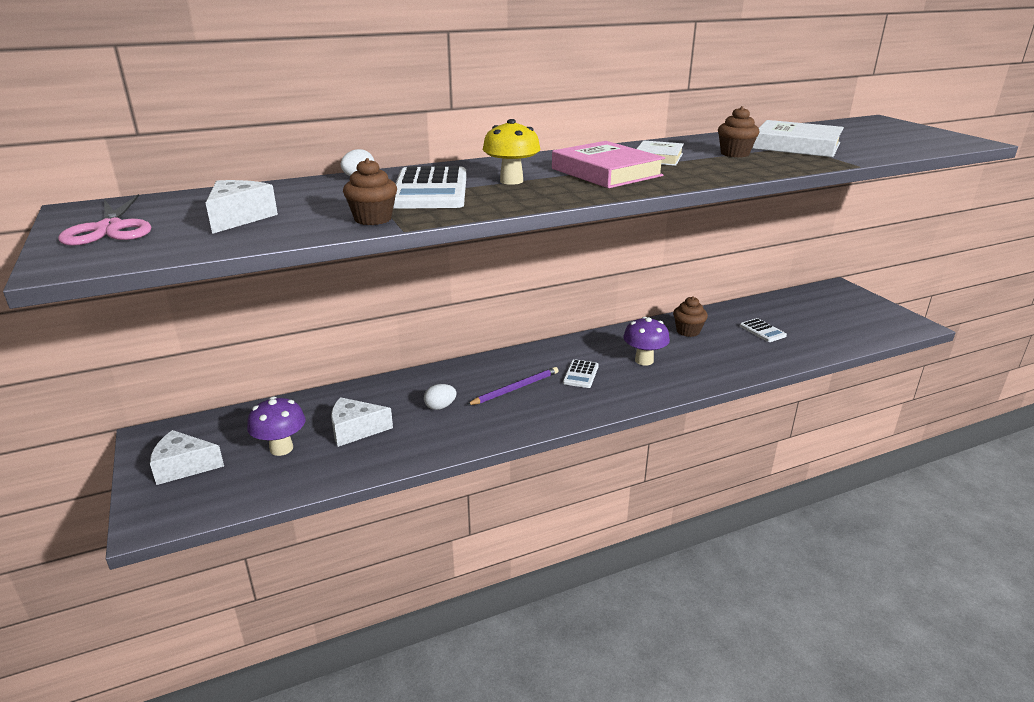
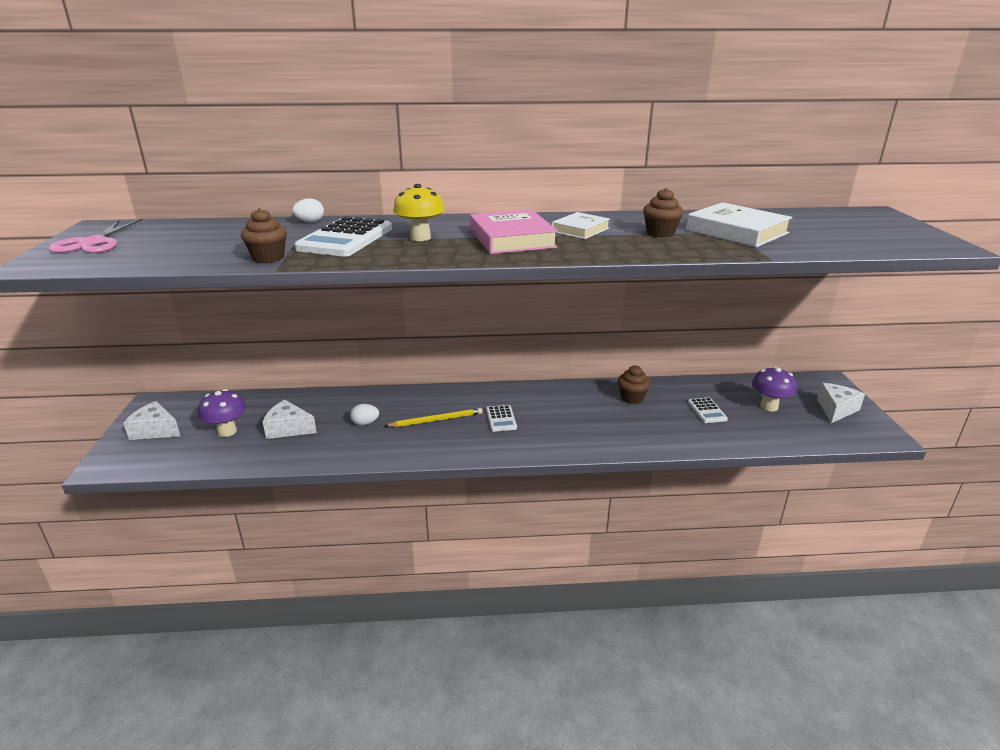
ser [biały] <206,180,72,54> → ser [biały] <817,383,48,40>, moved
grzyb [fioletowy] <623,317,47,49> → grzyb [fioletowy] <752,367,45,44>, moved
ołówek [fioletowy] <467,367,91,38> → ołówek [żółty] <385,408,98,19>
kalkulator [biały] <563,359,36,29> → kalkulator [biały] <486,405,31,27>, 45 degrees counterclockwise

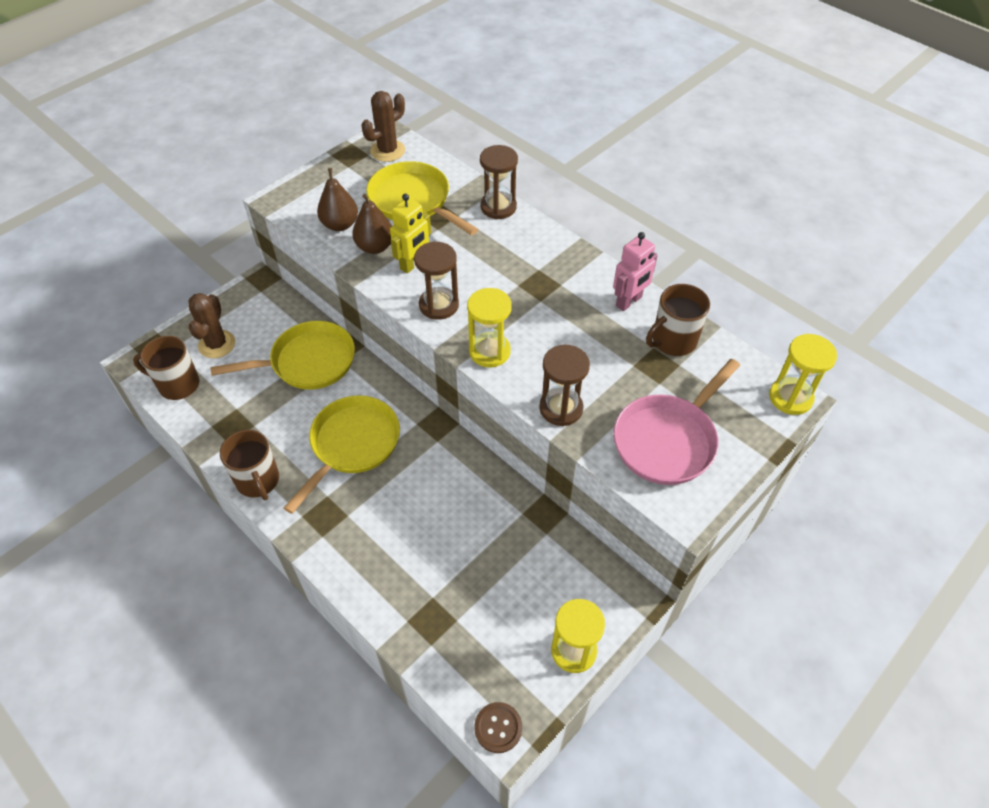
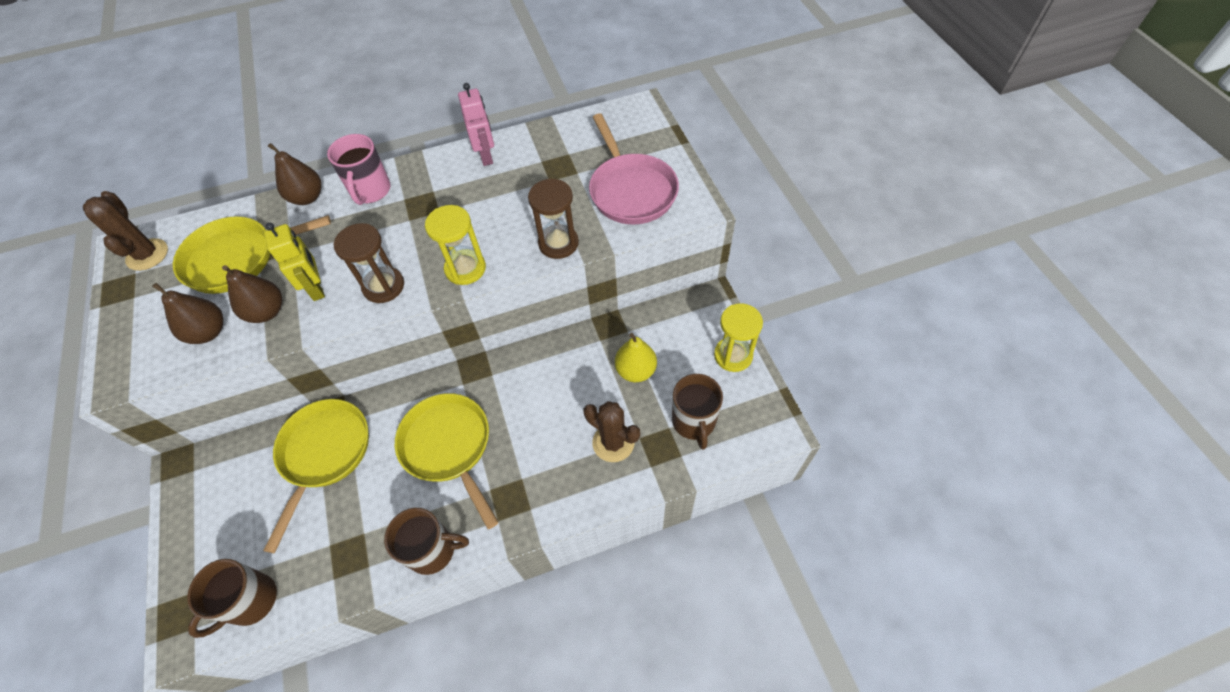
guzik [brązowy] <474,702,48,51> → -
klepsydra [żółty] <769,334,68,81> → -
- → kubek [różowy] <327,134,63,71>
- → gruszka [żółty] <615,333,42,49>
kaktus [brązowy] <189,293,46,65> → kaktus [brązowy] <584,401,56,61>, moved
kubek [brązowy] <646,284,64,72> → kubek [brązowy] <672,374,51,76>, moved
klepsydra [brązowy] <480,145,38,74> → gruszka [brązowy] <268,143,54,62>

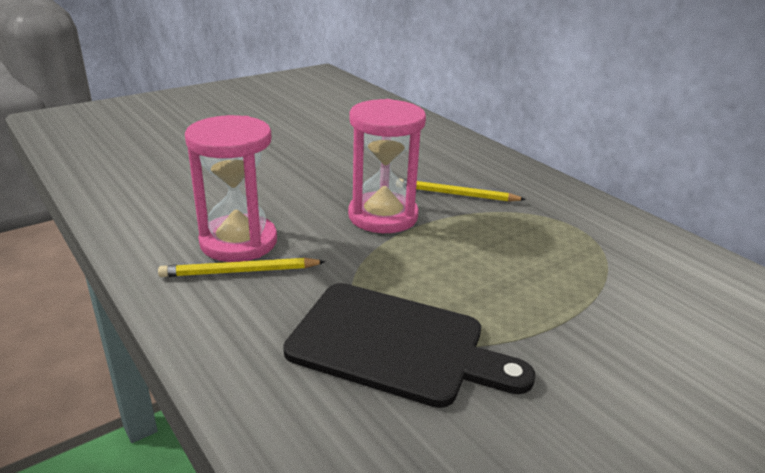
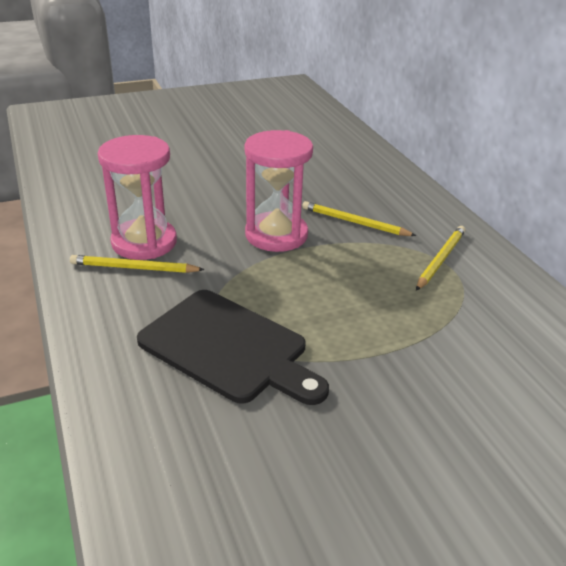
- → ołówek [żółty] <416,226,50,64>

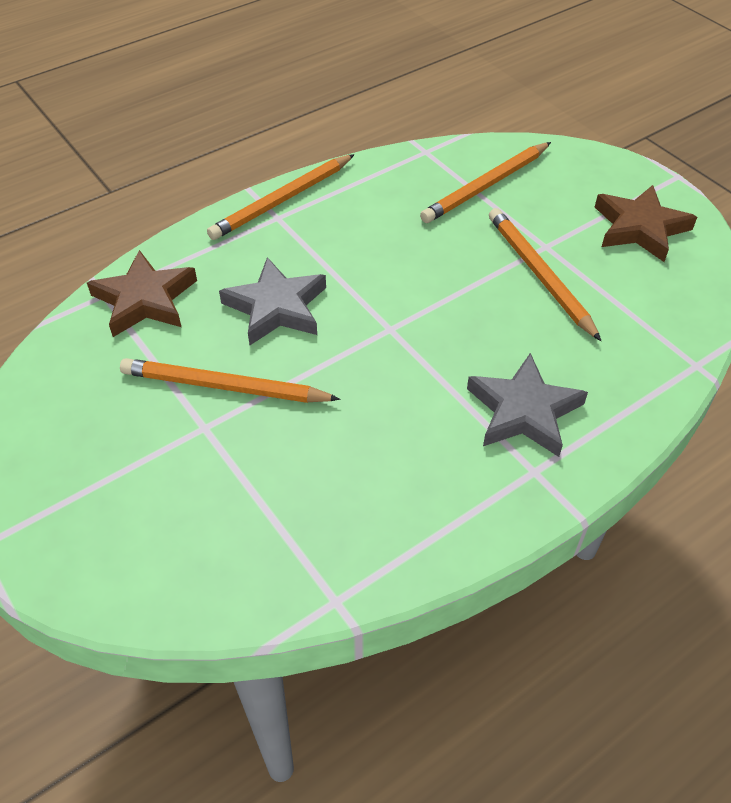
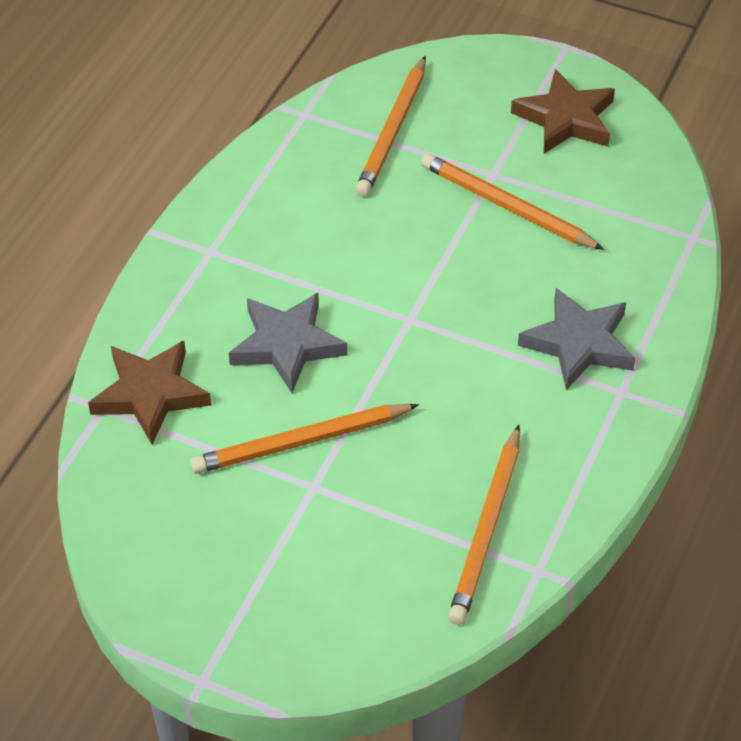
ołówek [pomarańczowy] <207,154,148,86> → ołówek [pomarańczowy] <448,425,72,200>, moved

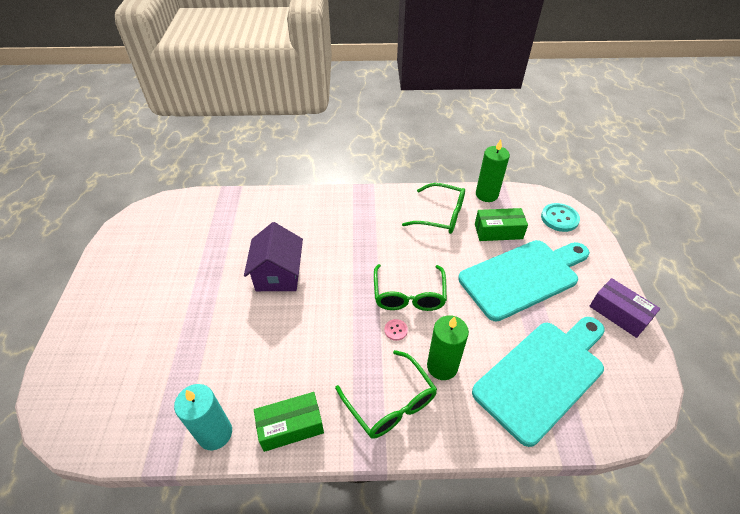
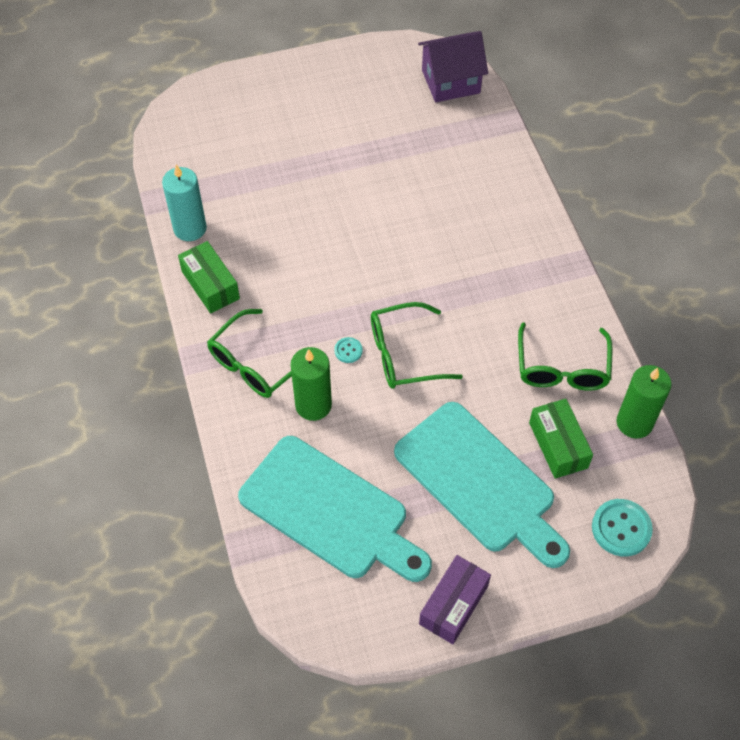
domek [fioletowy] <244,222,59,69> → domek [fioletowy] <418,31,70,71>, moved
guzik [różowy] <384,319,24,22> → guzik [turkusowy] <334,337,29,26>

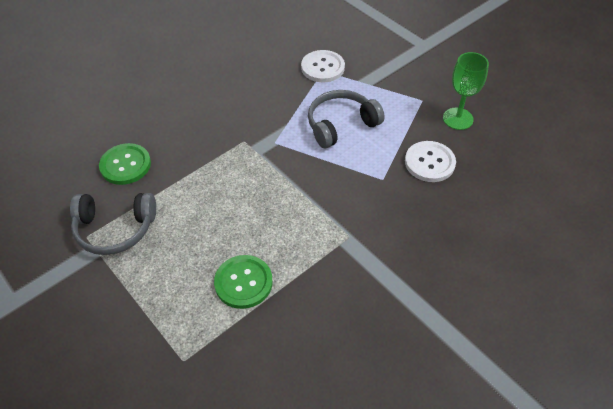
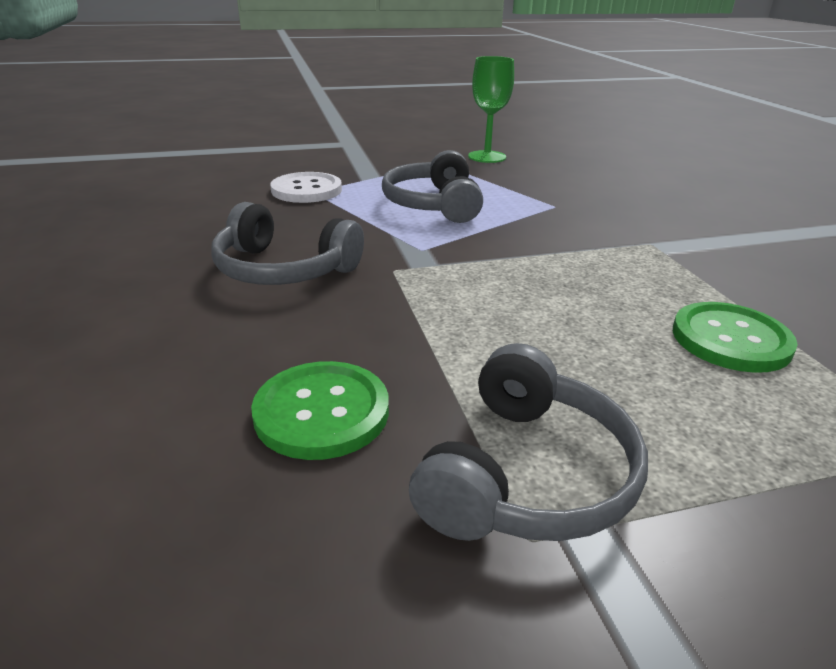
guzik [biały] <405,141,51,41> → -
- → słuchawki [szary] <211,202,153,83>

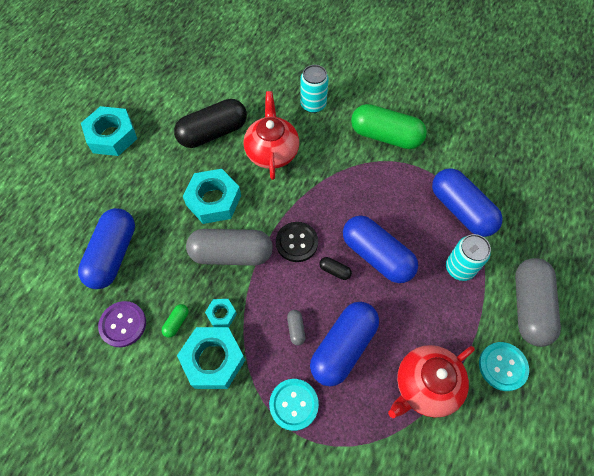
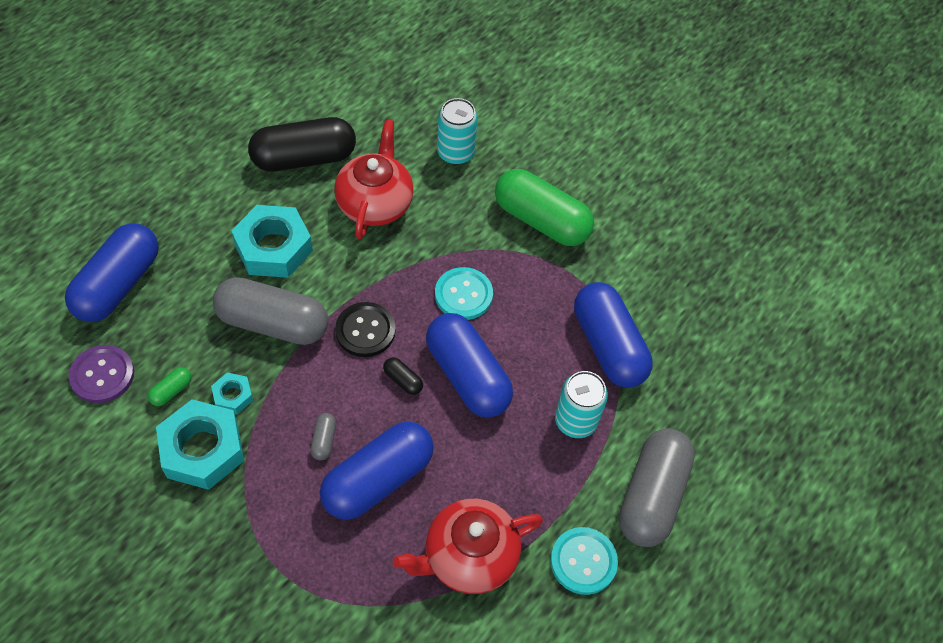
nakrętka [turkusowy] <81,106,56,50> → -
guzik [turkusowy] <269,379,50,52> → guzik [turkusowy] <435,267,58,53>, moved

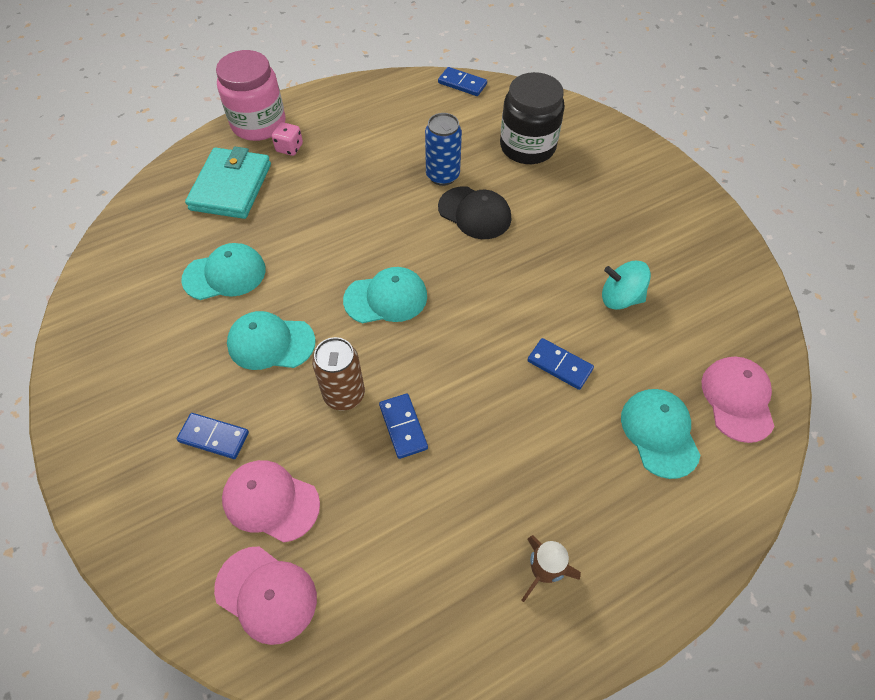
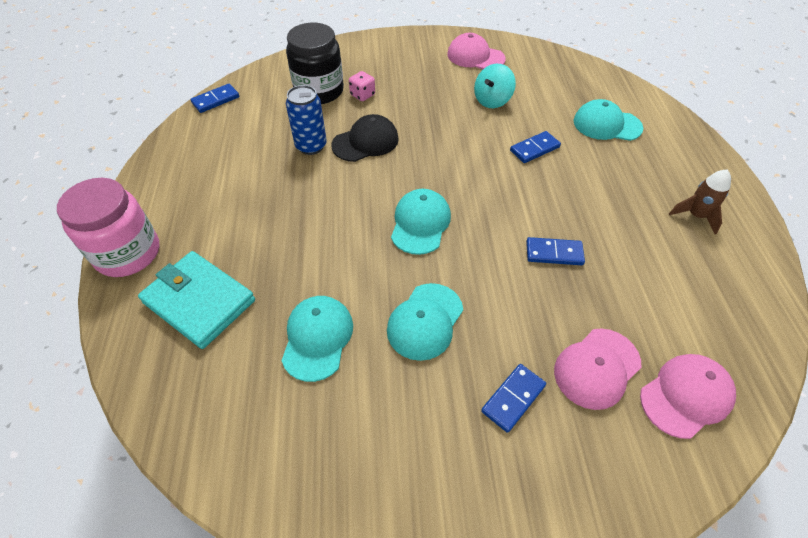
puszka [brązowy] <312,337,53,74> → -
kostka do gry [różowy] <272,122,31,34> → kostka do gry [różowy] <349,71,26,30>, moved
czapka [różowy] <702,357,73,86> → czapka [różowy] <447,33,59,36>, moved

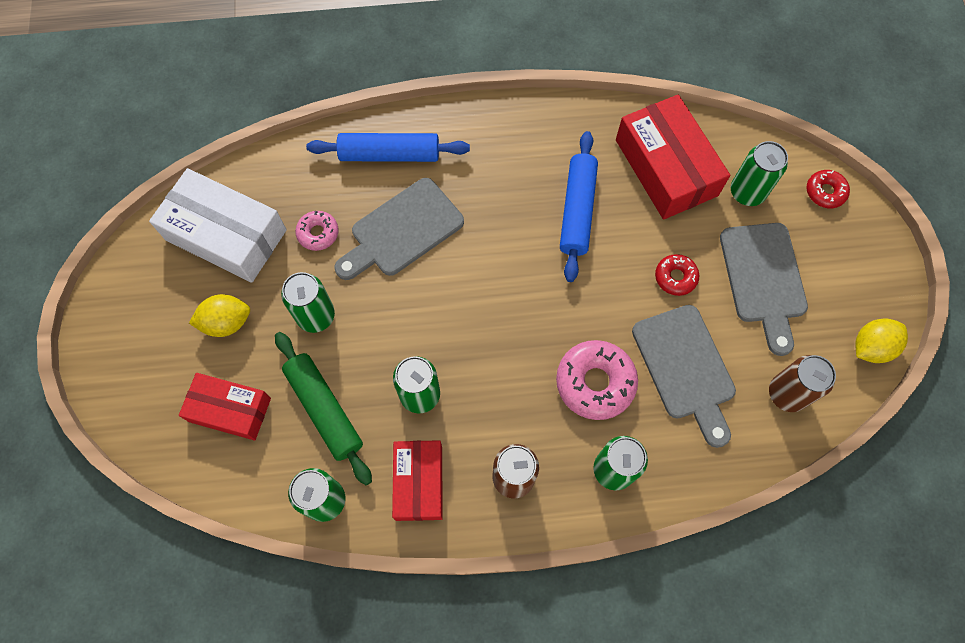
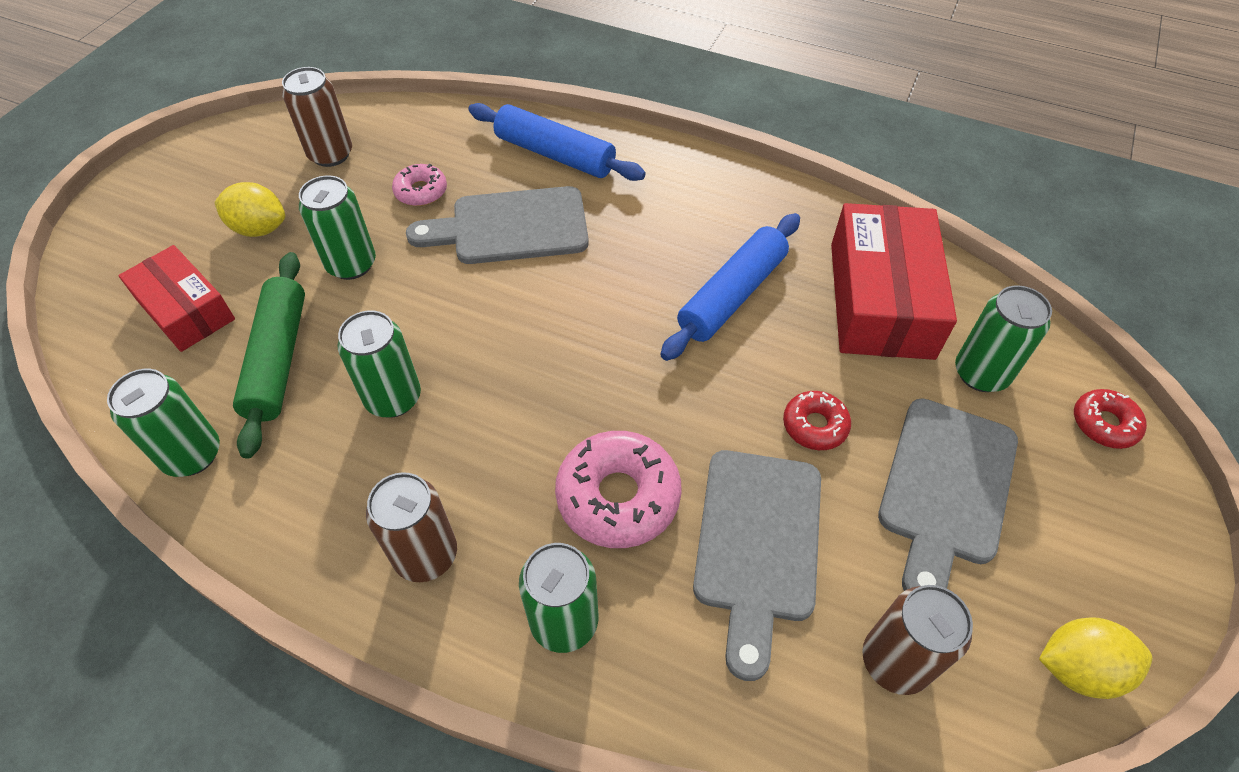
pudełko [czerwony] <392,440,51,81> → -
pudełko [biały] <149,168,138,115> → puszka [brązowy] <282,67,70,100>

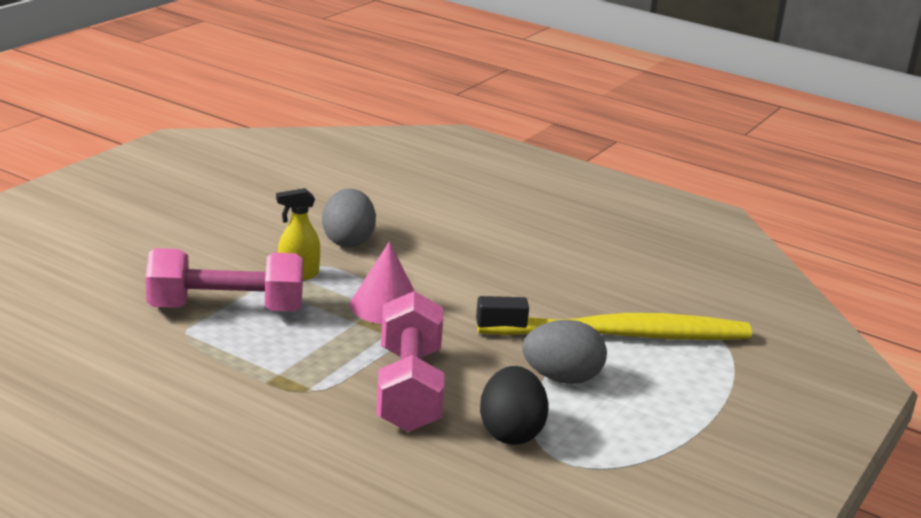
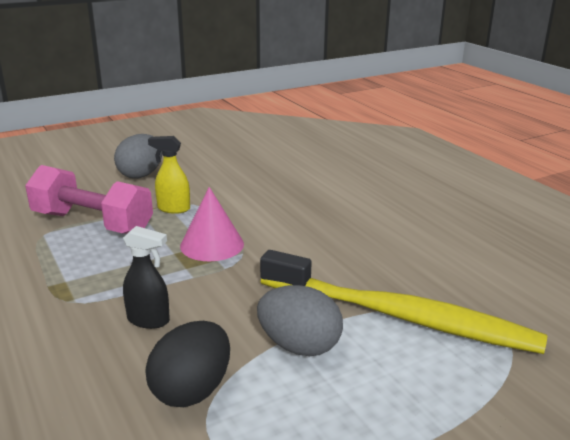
jajko [szary] <322,188,54,60> → jajko [szary] <114,134,48,45>, moved
hantel [różowy] <376,291,68,141> → spryskiwacz [czarny] <123,226,47,103>

